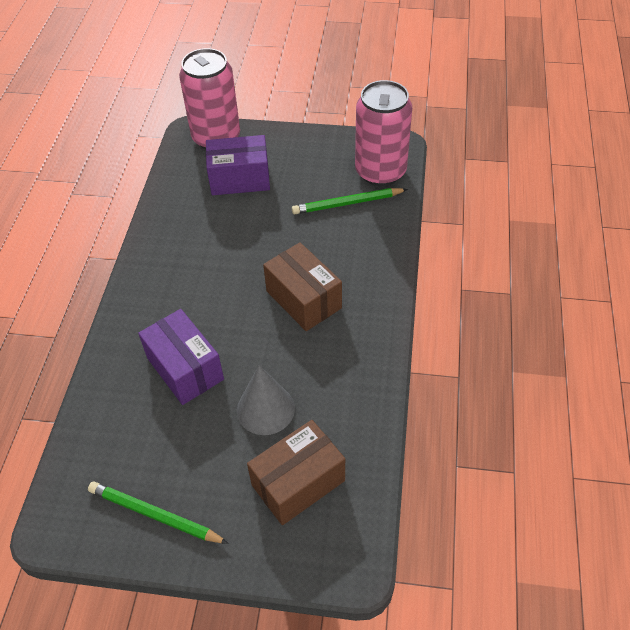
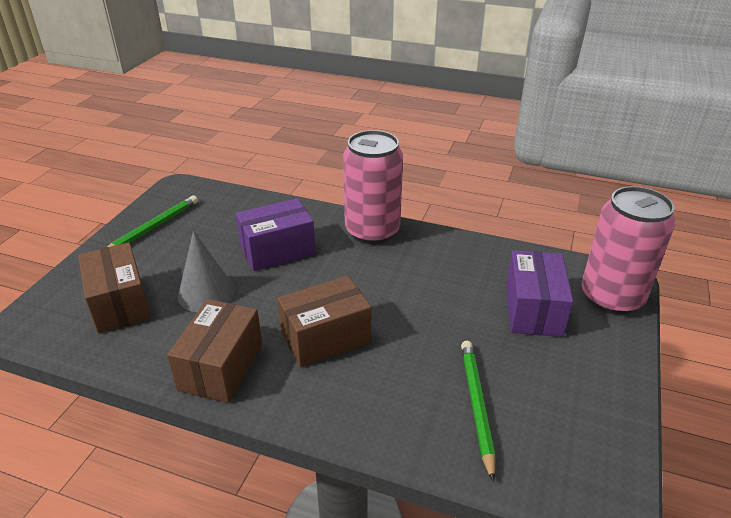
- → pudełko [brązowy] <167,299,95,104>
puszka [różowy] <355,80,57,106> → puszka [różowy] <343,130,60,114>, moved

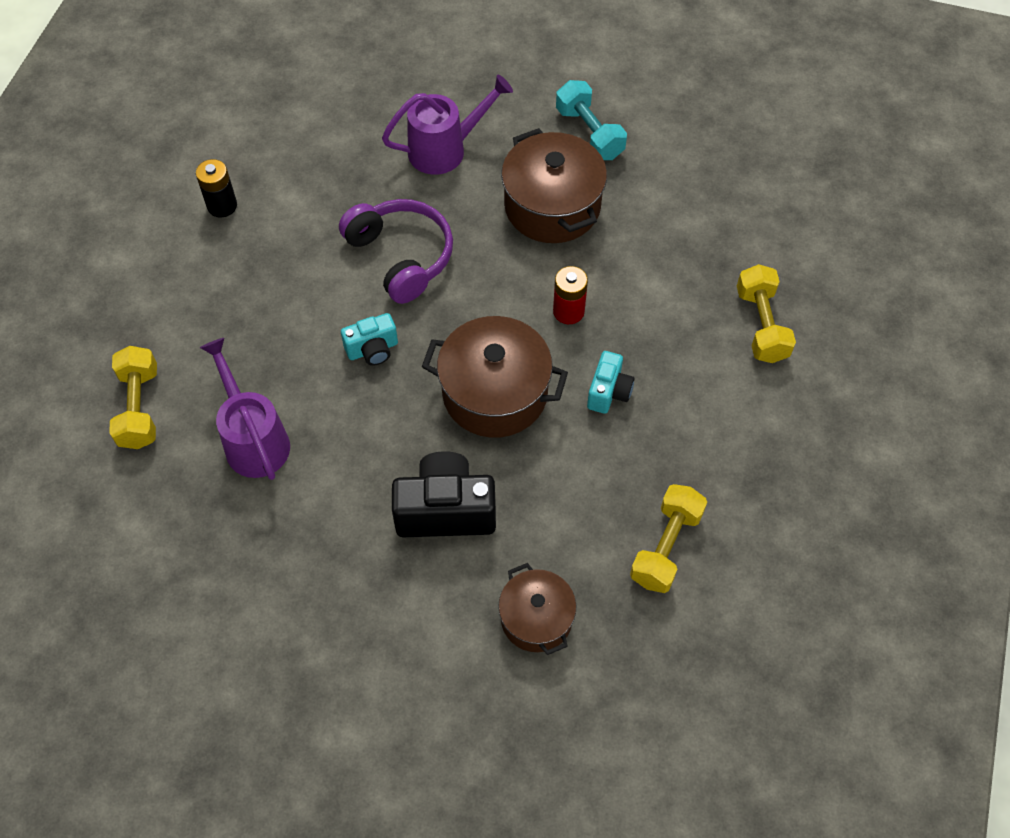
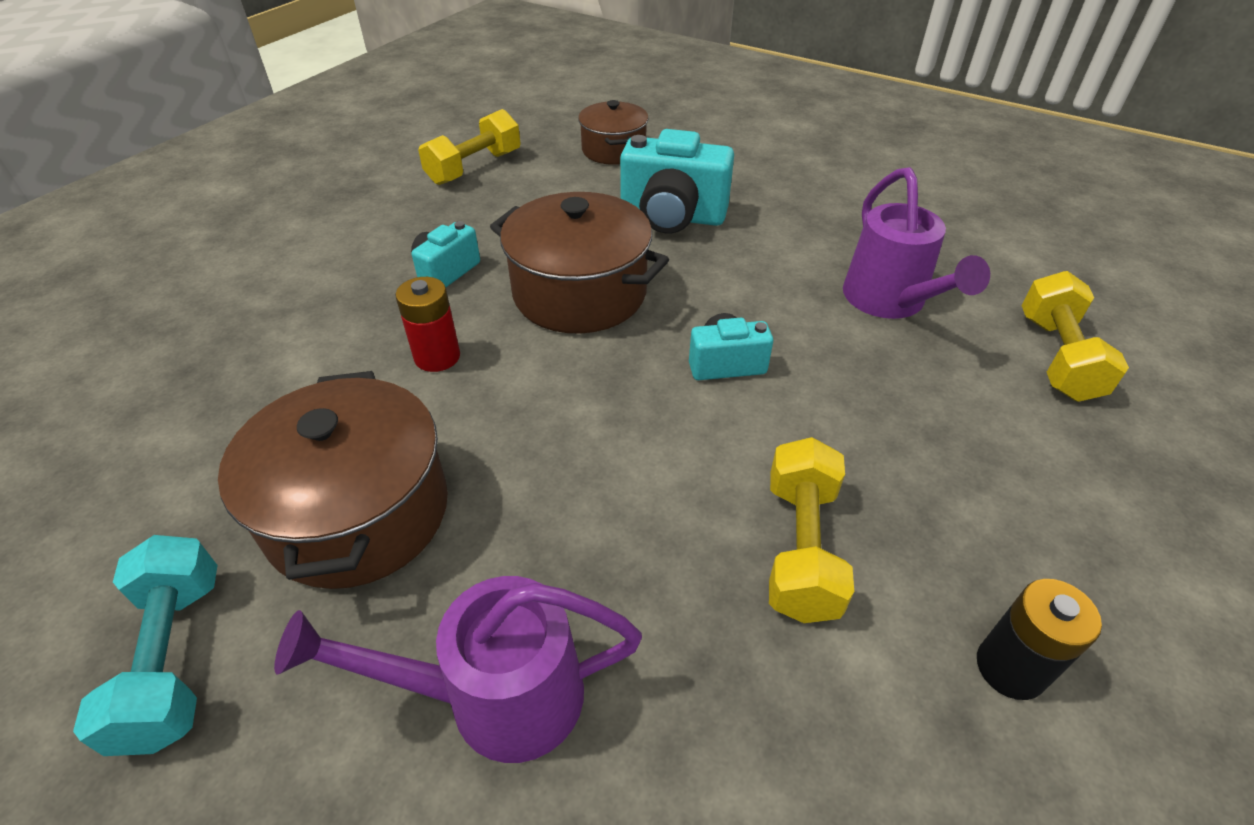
słuchawki [fioletowy] <339,199,114,105> → -
hantel [żółty] <737,264,59,99> → hantel [żółty] <769,437,85,186>, moved
aparat fotograficzny [czarny] <392,451,104,86> → aparat fotograficzny [turkusowy] <620,129,114,104>

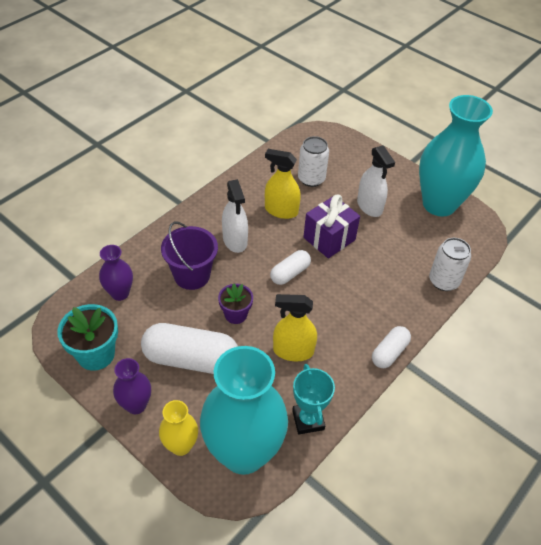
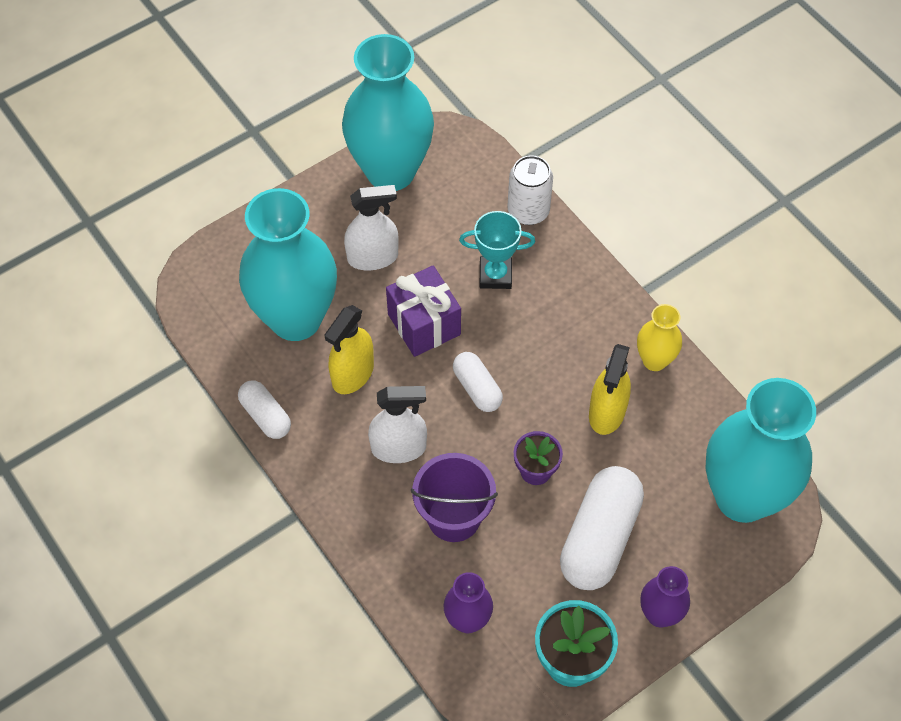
wazon [żółty] <159,400,39,56> → wazon [żółty] <637,304,45,67>, moved
puchar [turkusowy] <292,364,43,70> → puchar [turkusowy] <459,211,76,78>, moved
kapsułka [biały] <372,326,39,42> → kapsułka [biały] <238,381,53,58>, moved
puszka [biały] <298,136,31,51> → wazon [turkusowy] <239,188,98,153>

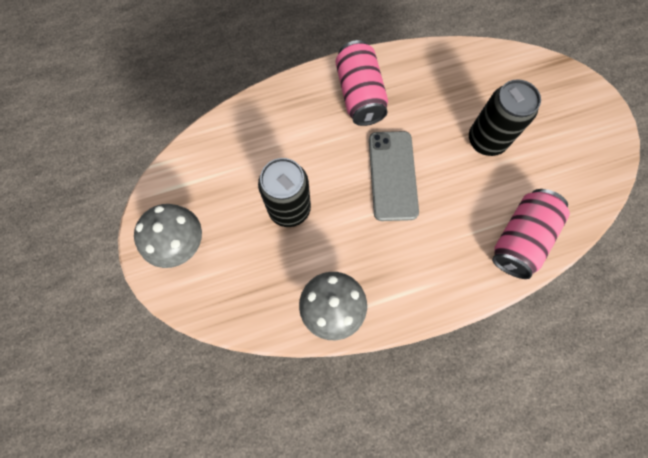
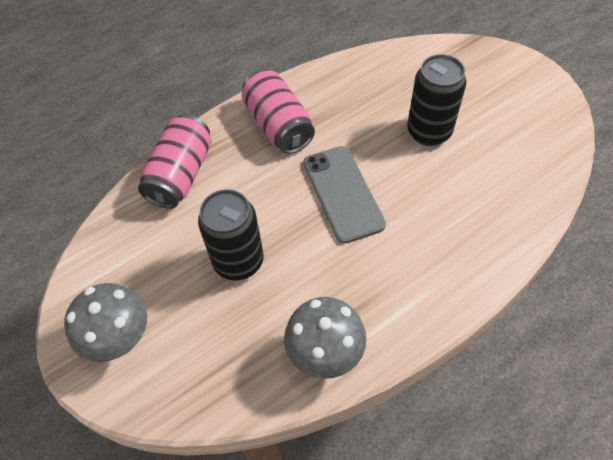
puszka [różowy] <492,189,78,90> → puszka [różowy] <138,114,74,95>, moved

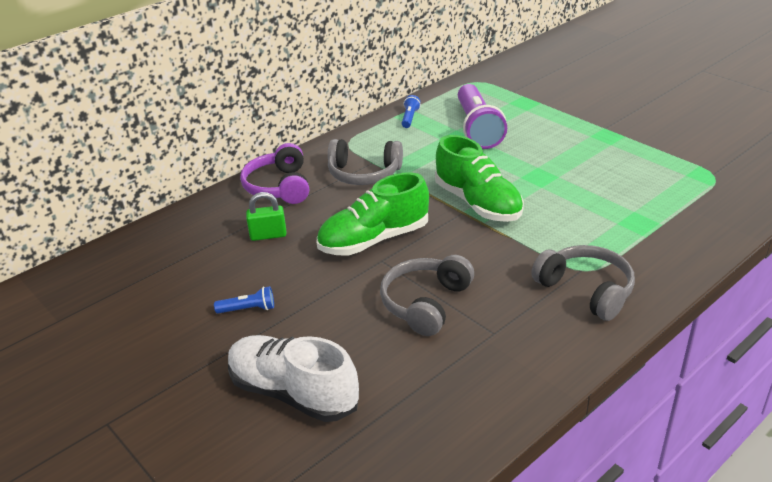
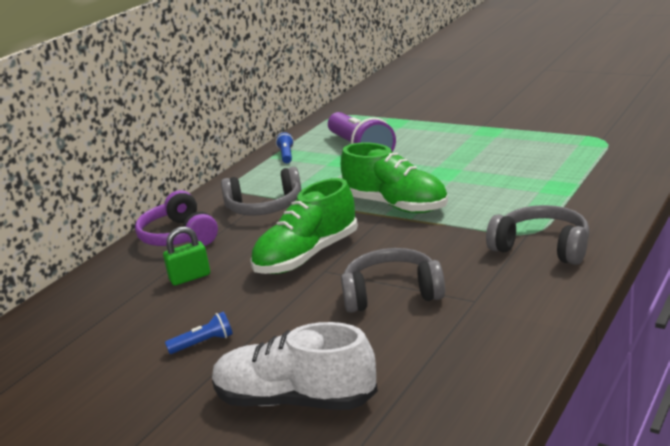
słuchawki [szary] <380,255,94,81> → słuchawki [szary] <341,248,104,65>, 75 degrees clockwise

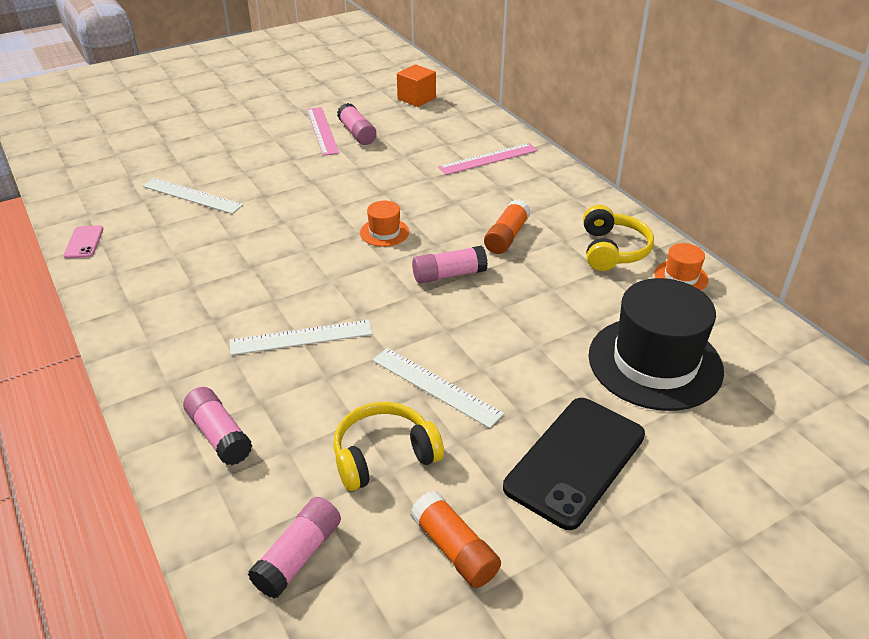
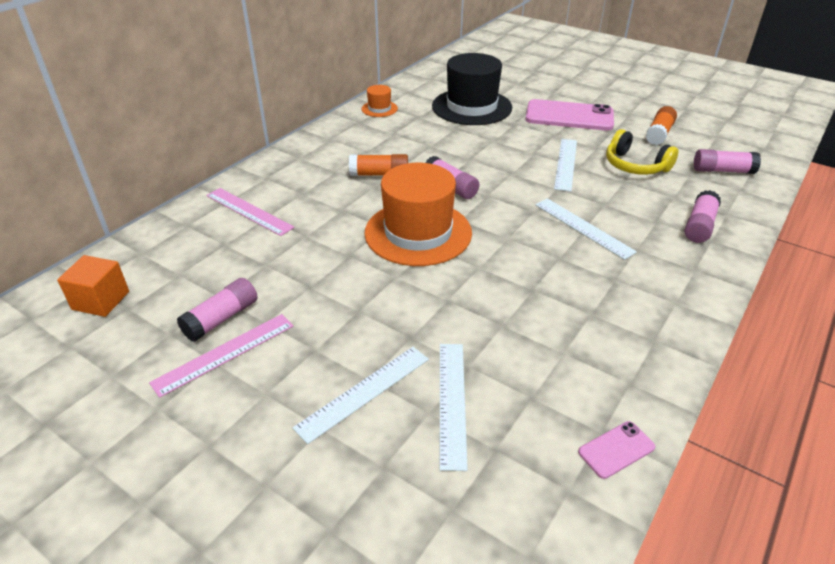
słuchawki [żółty] <583,205,71,66> → -
- → linijka [biały] <292,347,137,97>
telefon [czarny] <503,398,142,132> → telefon [różowy] <525,99,89,32>
kapelusz [pomarańczowy] <360,201,49,46> → kapelusz [pomarańczowy] <364,163,108,103>, x2.22

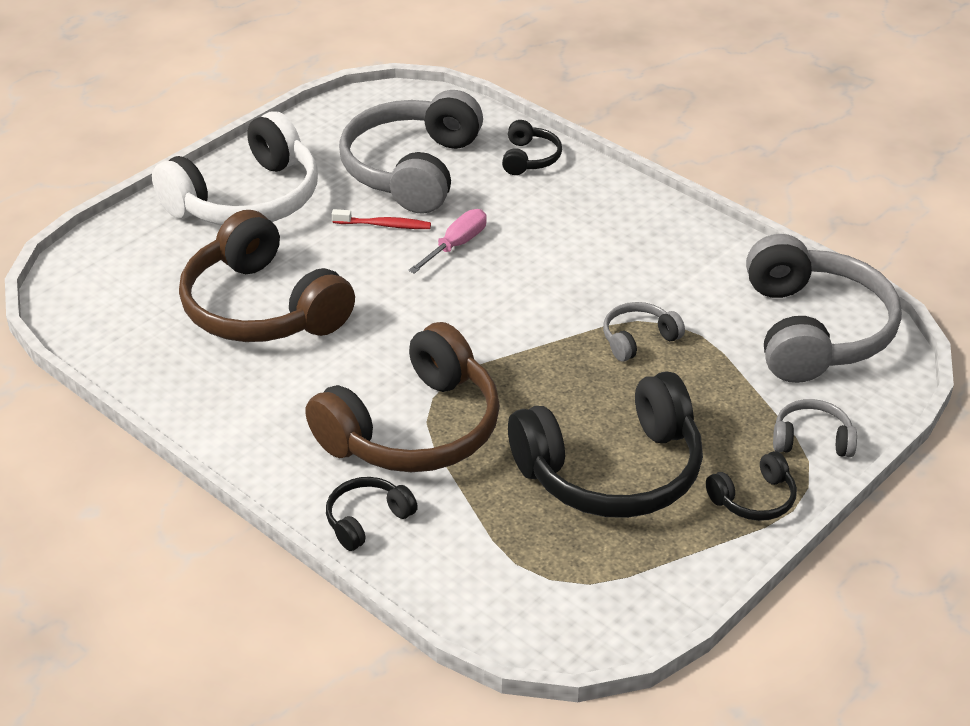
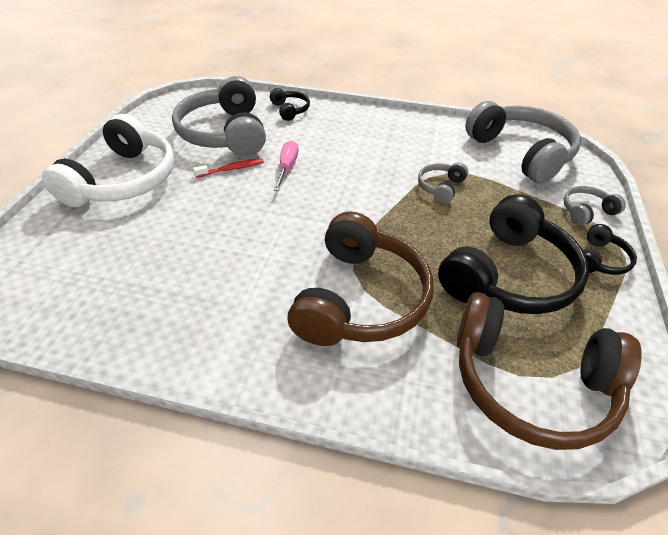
słuchawki [czarny] <326,477,92,74> → -
słuchawki [brązowy] <179,210,176,132> → słuchawki [brązowy] <457,292,185,158>, moved

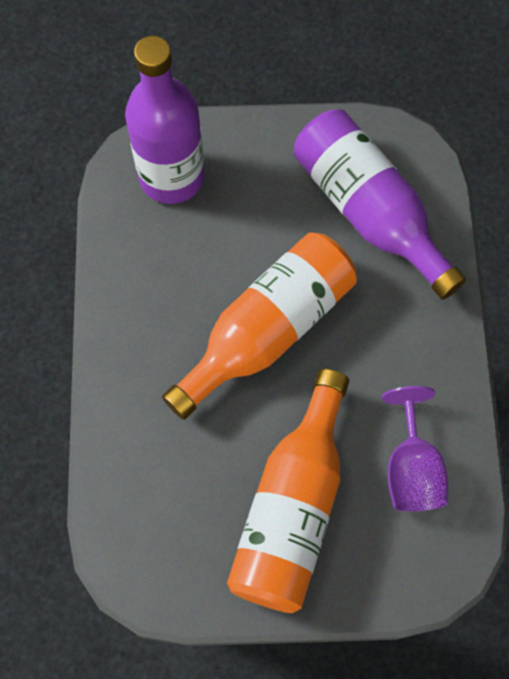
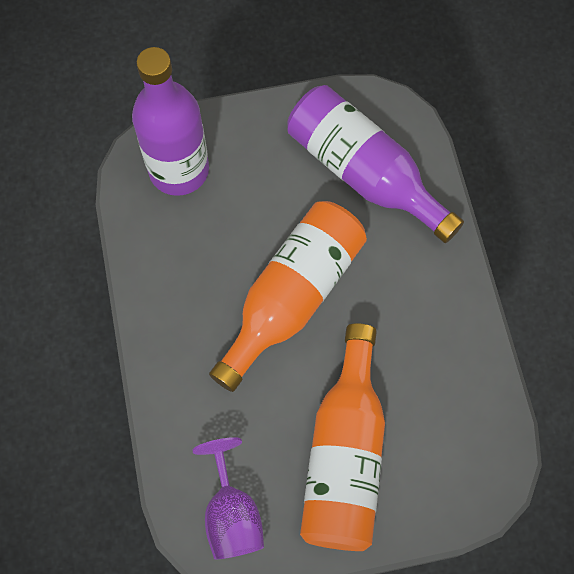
kielich [fioletowy] <382,386,66,126> → kielich [fioletowy] <192,437,72,122>, moved

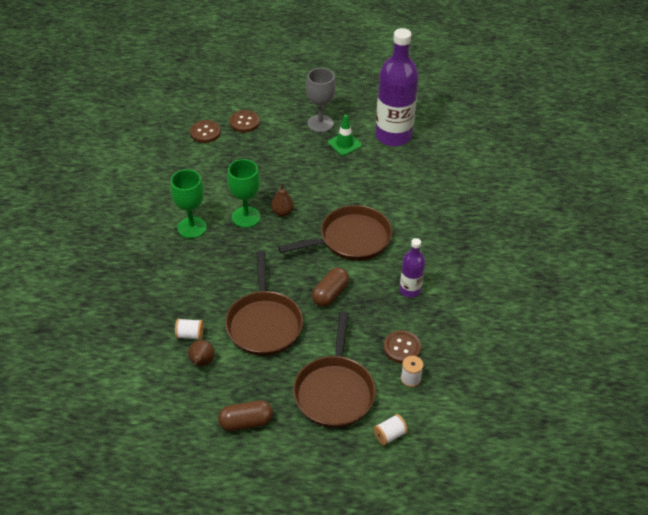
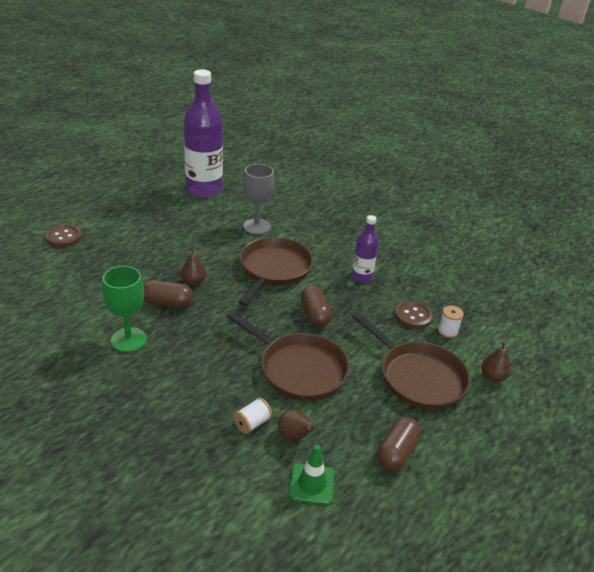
guzik [brązowy] <190,120,31,23> → -
kielich [szary] <306,68,30,65> → kielich [szary] <243,164,32,71>, moved
pachołek [zielony] <328,115,34,41> → pachołek [zielony] <289,445,45,60>, moved
kielich [zielony] <227,159,34,69> → kapsułka [brązowy] <144,280,49,28>
szpulka [biały] <373,414,35,32> → gruszka [brązowy] <482,341,29,41>

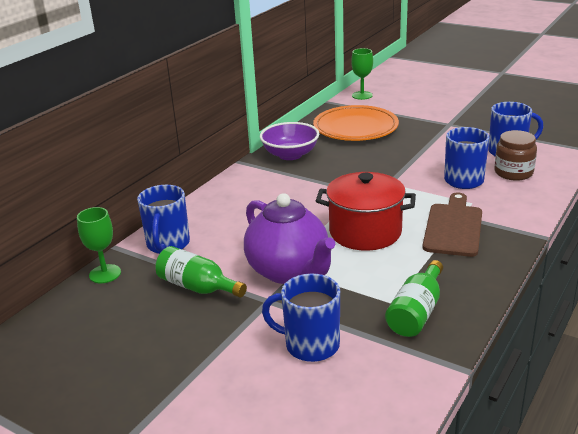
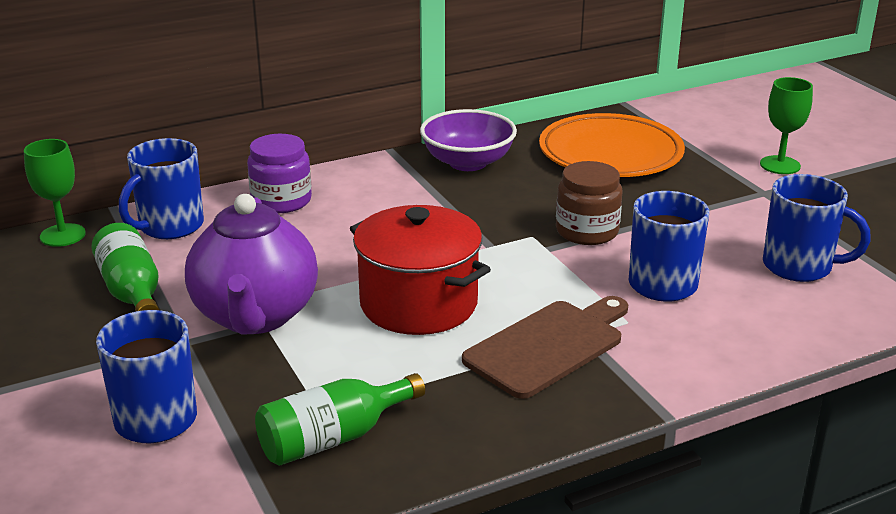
- → słoik [fioletowy] <247,134,65,79>
kielich [zielony] <351,48,22,52> → kielich [zielony] <760,77,53,97>, moved
słoik [brązowy] <494,130,43,51> → słoik [brązowy] <556,161,67,84>, moved

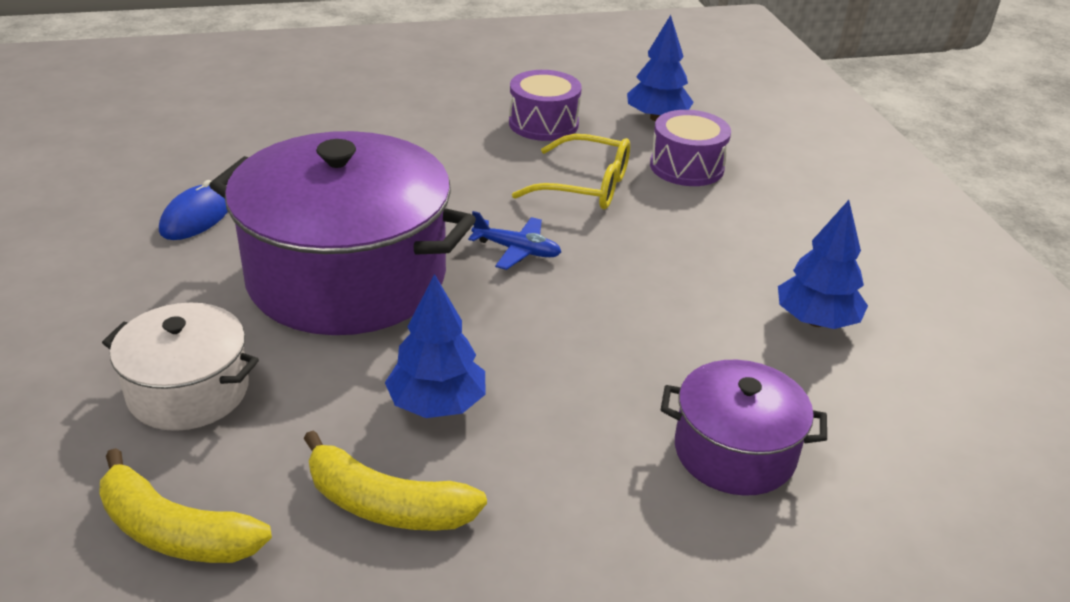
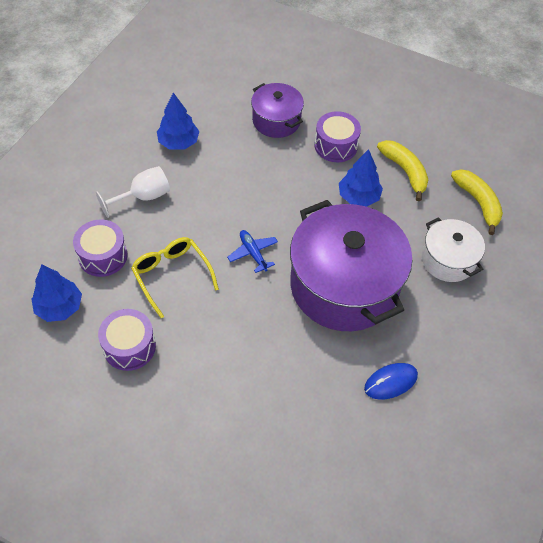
- → kielich [biały] <96,166,74,52>
- → bęben [fioletowy] <314,111,47,51>

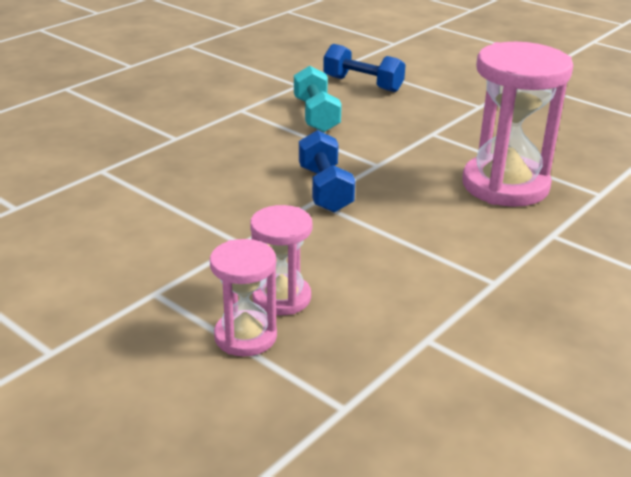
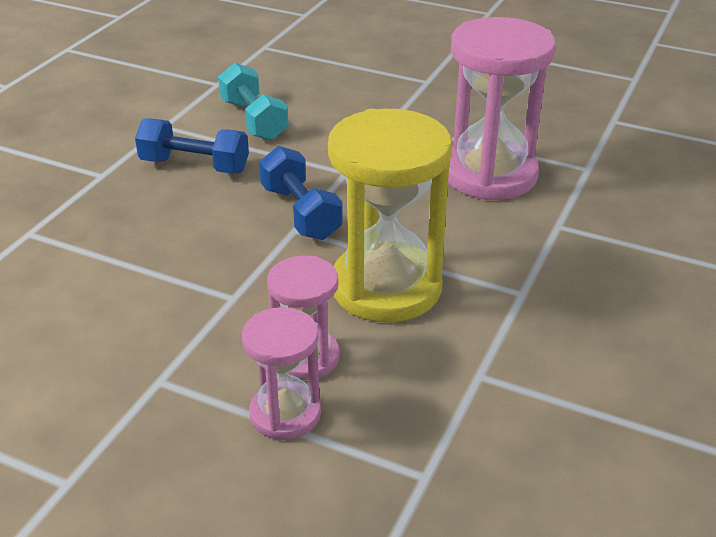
- → klepsydra [żółty] <328,109,124,214>
hantel [niebieski] <323,44,82,48> → hantel [niebieski] <135,118,114,56>, moved

